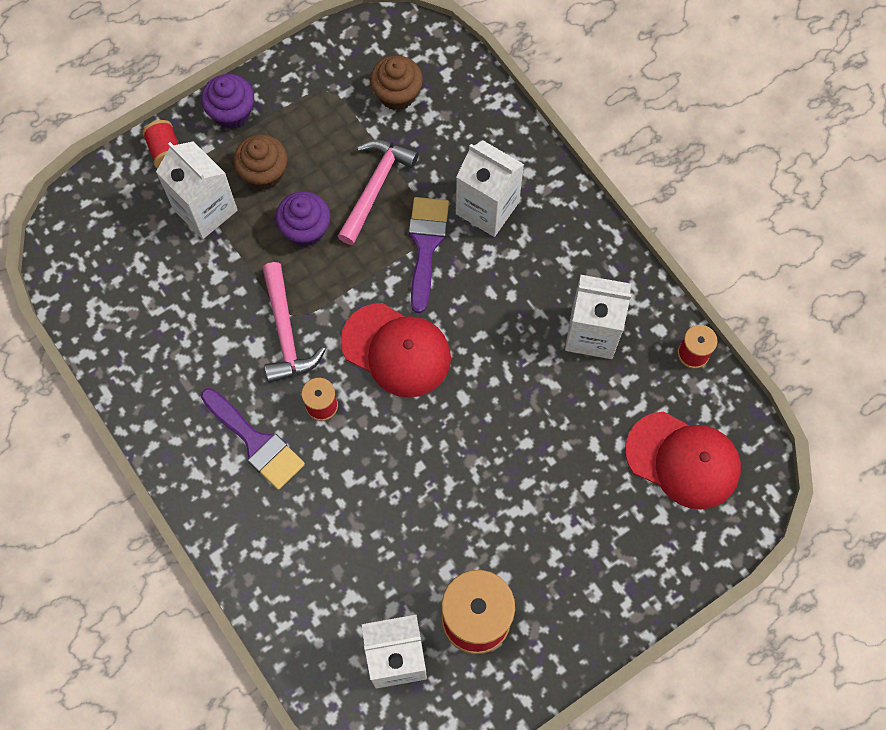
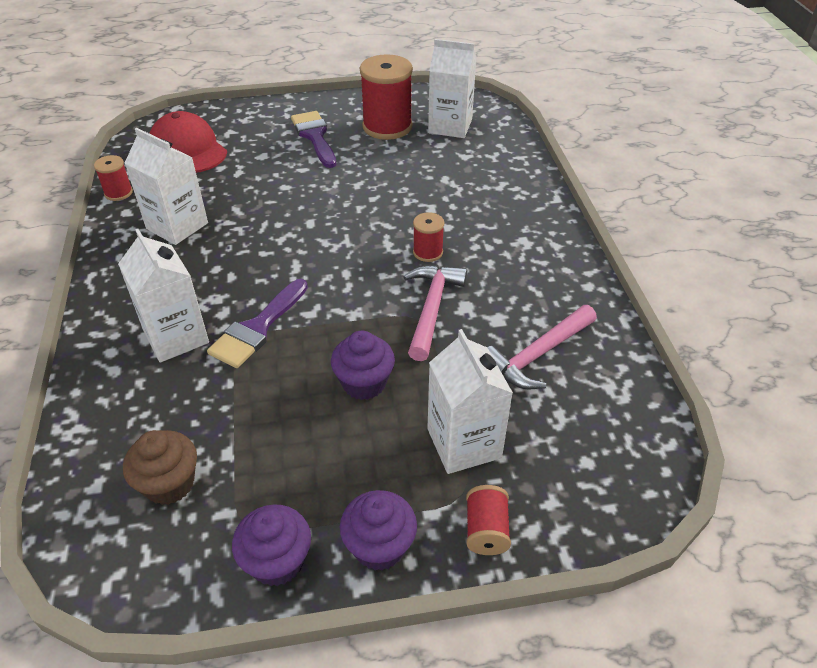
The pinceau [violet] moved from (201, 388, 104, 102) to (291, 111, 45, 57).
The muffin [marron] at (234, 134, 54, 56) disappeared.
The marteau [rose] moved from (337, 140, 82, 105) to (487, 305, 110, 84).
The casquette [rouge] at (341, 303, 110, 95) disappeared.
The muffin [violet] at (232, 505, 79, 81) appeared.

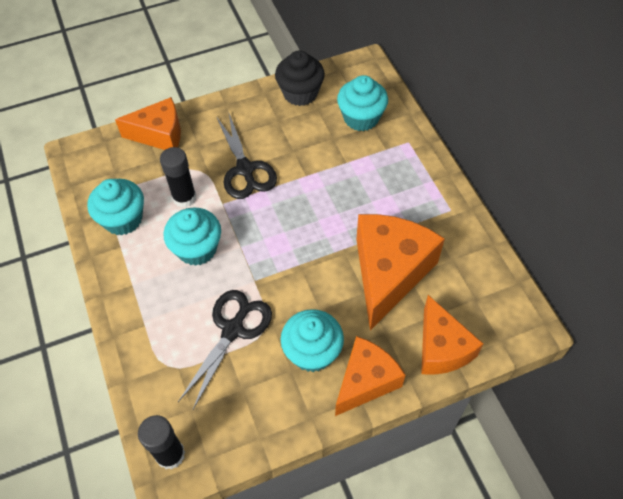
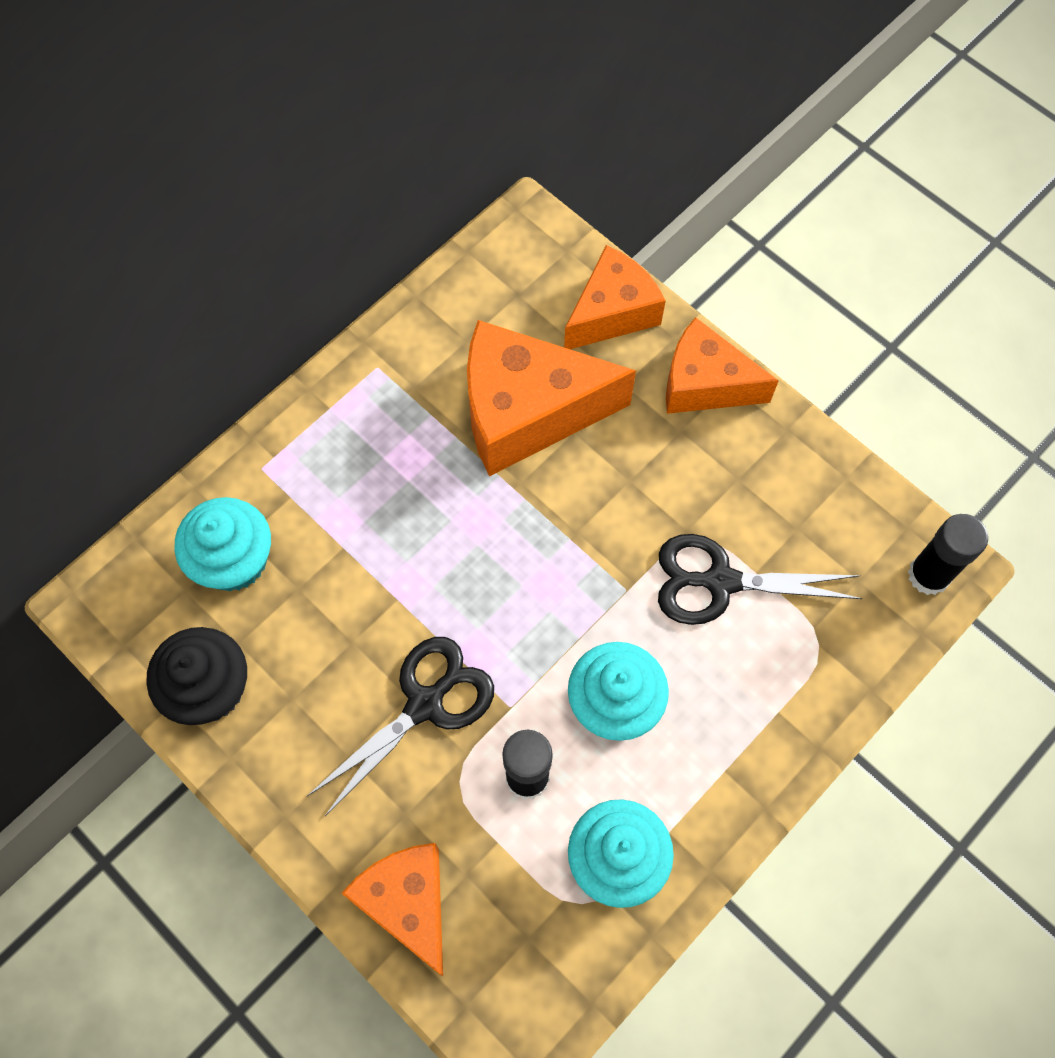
The muffin [turquoise] at (281, 309, 63, 63) disappeared.

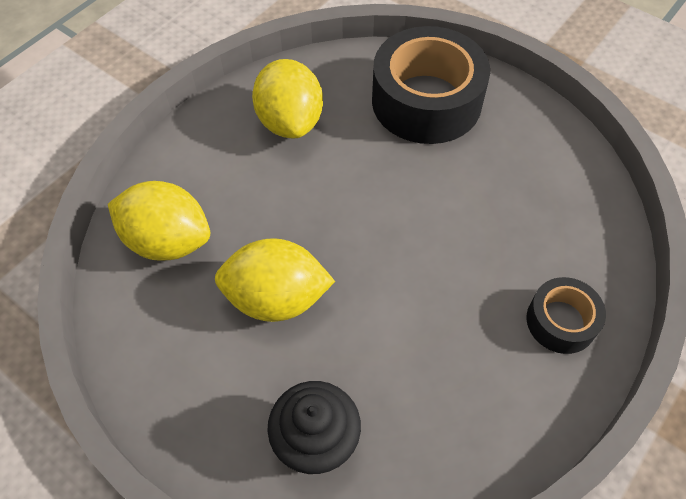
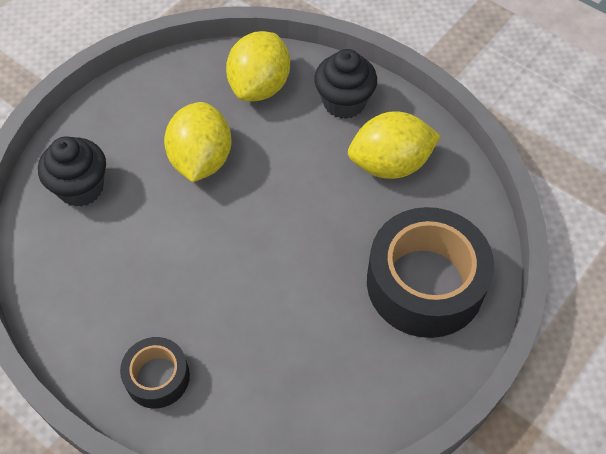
The muffin [noir] at (314, 49, 63, 70) appeared.

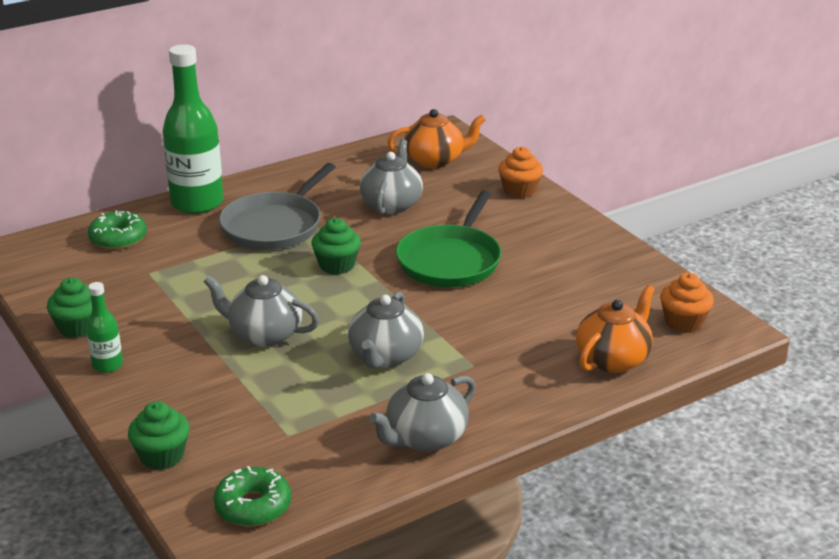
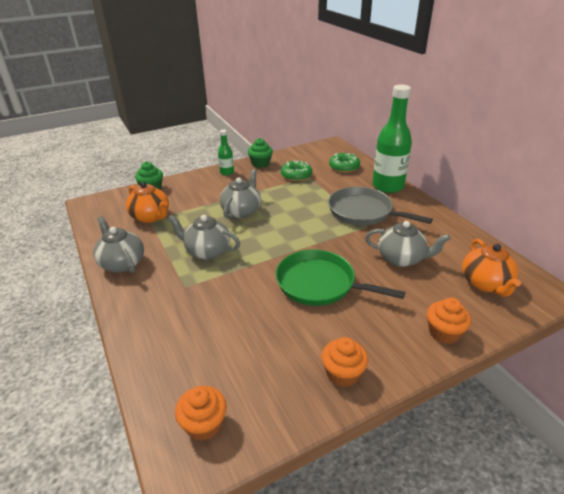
The beignet [vert] moved from (214, 466, 77, 60) to (281, 160, 31, 21).
The muffin [vert] at (312, 218, 49, 57) disappeared.
The théière [orange] moved from (576, 285, 79, 88) to (126, 182, 43, 41).
The muffin [orange] at (321, 337, 47, 50) appeared.

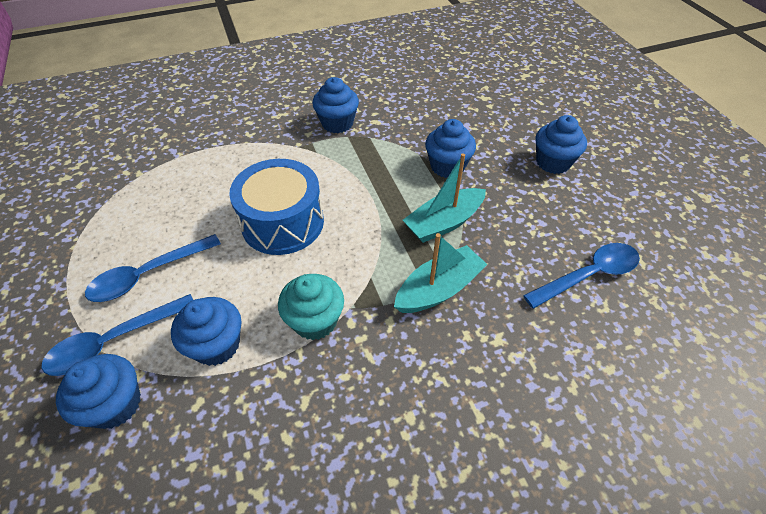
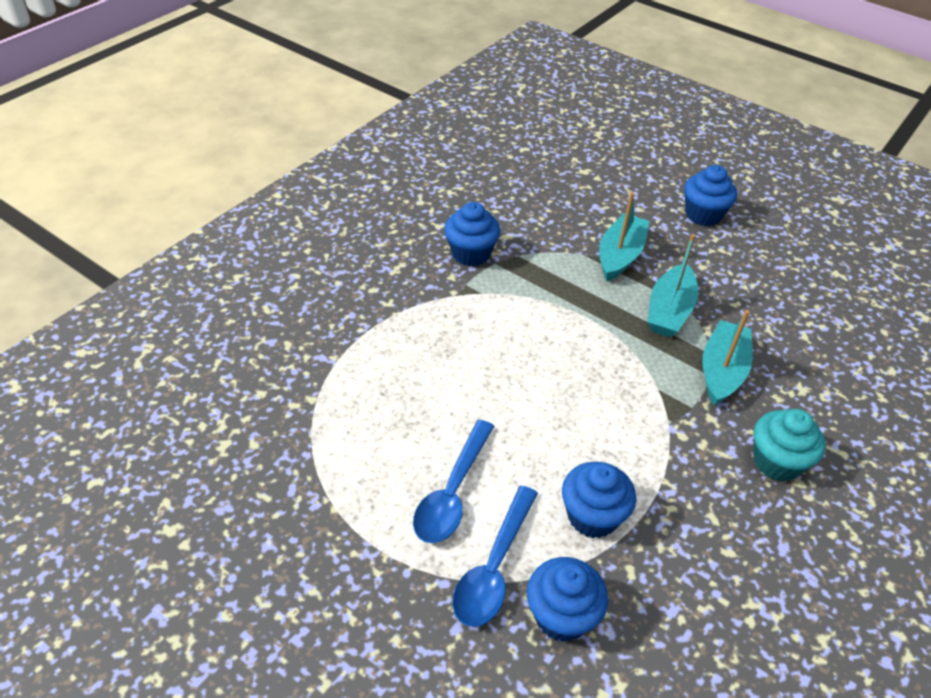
The tambour [bleu] at (229, 159, 95, 96) disappeared.
The muffin [turquoise] moved from (278, 274, 66, 66) to (753, 409, 73, 73).
The muffin [bleu] at (425, 119, 51, 59) was replaced by the bateau [turquoise] at (599, 192, 51, 89).
The cuillère [bleu] at (523, 243, 117, 66) disappeared.

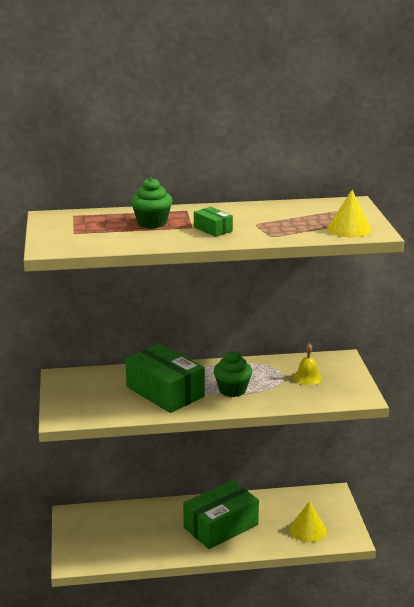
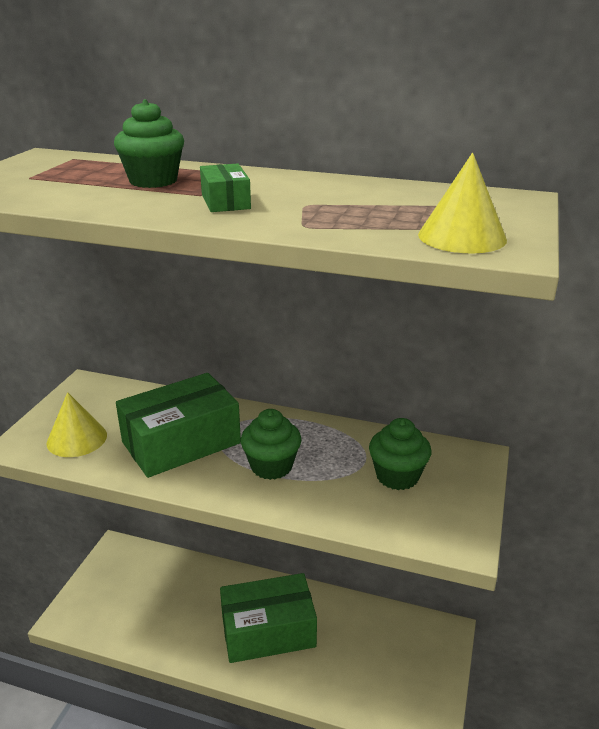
The boîte [vert] at (125, 344, 80, 69) turned 75 degrees clockwise.
The cône [jaune] moved from (289, 501, 38, 41) to (47, 392, 60, 65).
The cloche [jaune] at (293, 343, 29, 42) was replaced by the muffin [vert] at (369, 418, 62, 72).

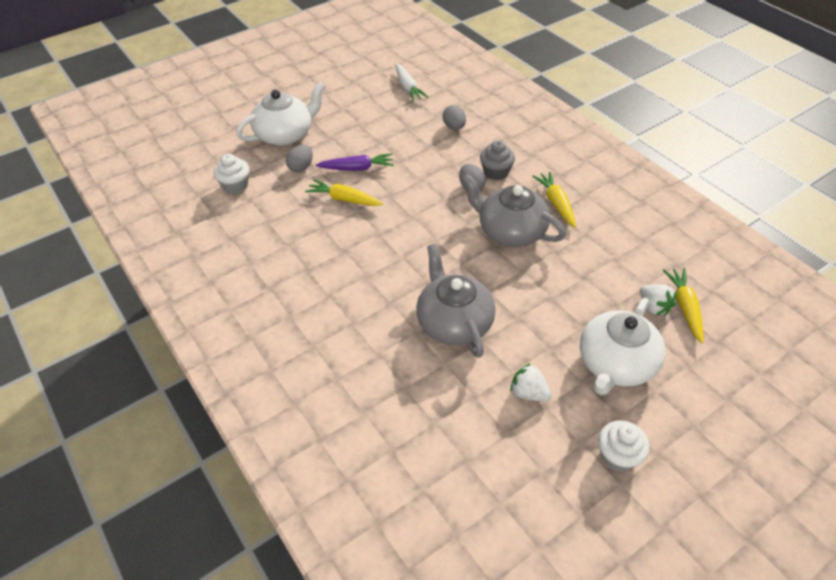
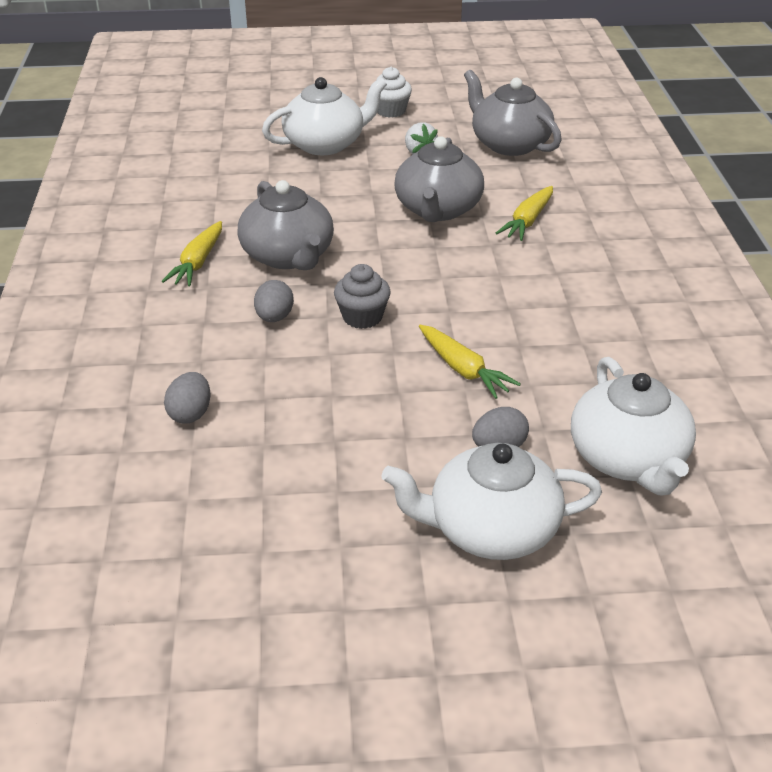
The muffin [blanc] at (214, 154, 35, 40) was replaced by the théière [blanc] at (571, 357, 125, 138).
The carotte [violet] at (315, 153, 79, 18) disappeared.
The carotte [blanc] at (395, 63, 33, 39) disappeared.
The muffin [gris] moved from (480, 140, 35, 40) to (334, 264, 57, 65).
The fraise [blanc] at (640, 284, 37, 31) disappeared.
The carotte [jaune] moved from (663, 268, 40, 75) to (496, 186, 57, 55).
The théière [gris] at (464, 70, 98, 86) appeared.

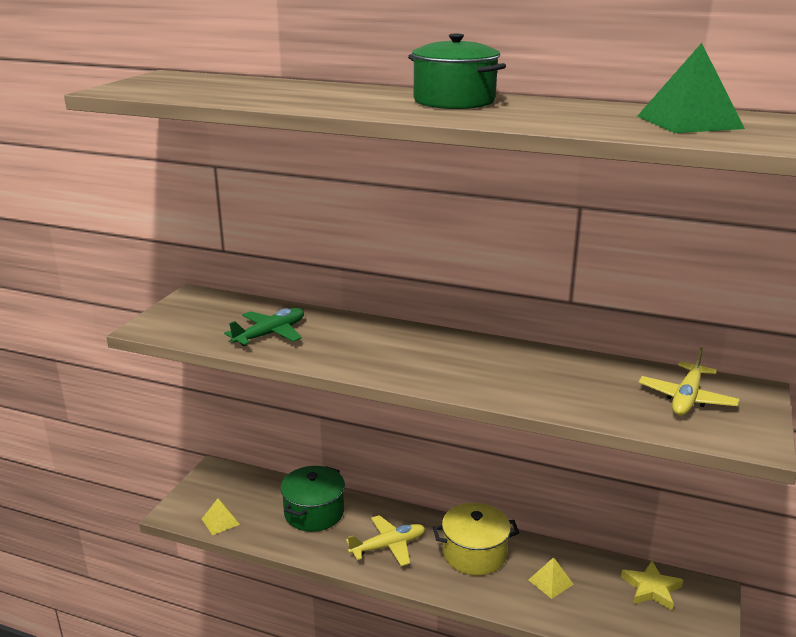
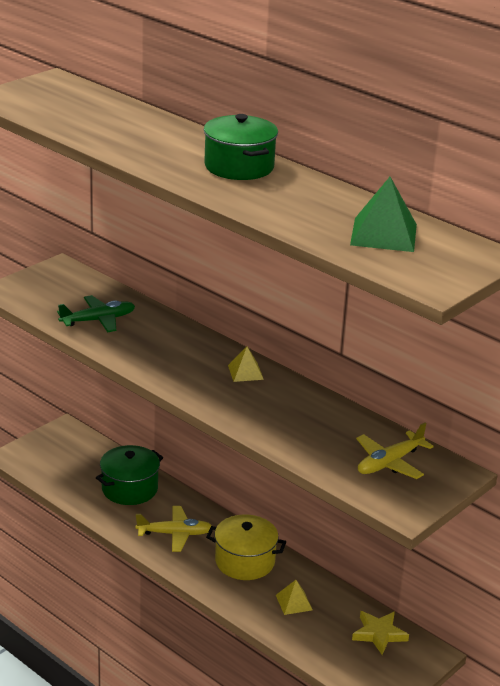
The pyramide [jaune] moved from (202, 499, 38, 36) to (228, 347, 36, 35).

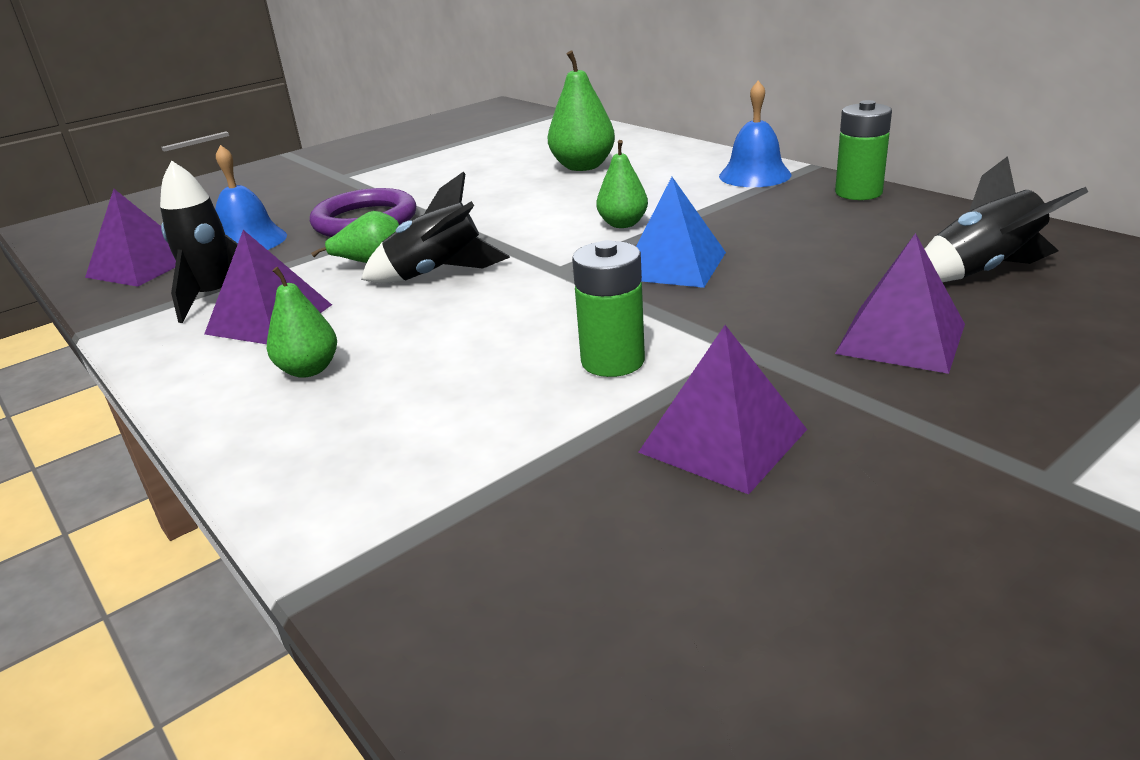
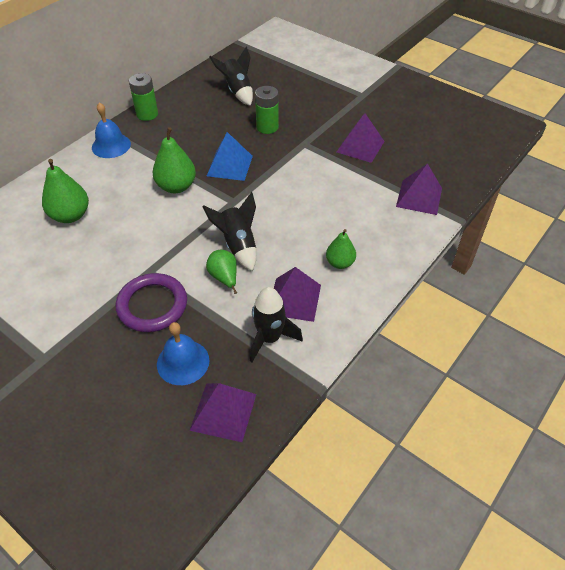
The pile [vert] moved from (572, 240, 73, 137) to (255, 86, 24, 48).
The poire [vert] at (596, 140, 52, 88) changed to 1.56 times the size.
The pyramide [violet] moved from (835, 233, 130, 141) to (396, 163, 46, 52).

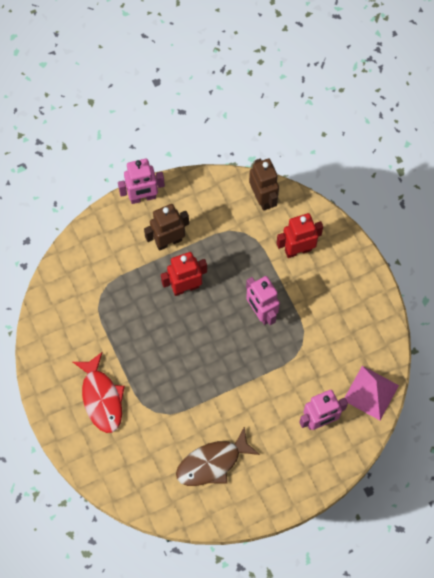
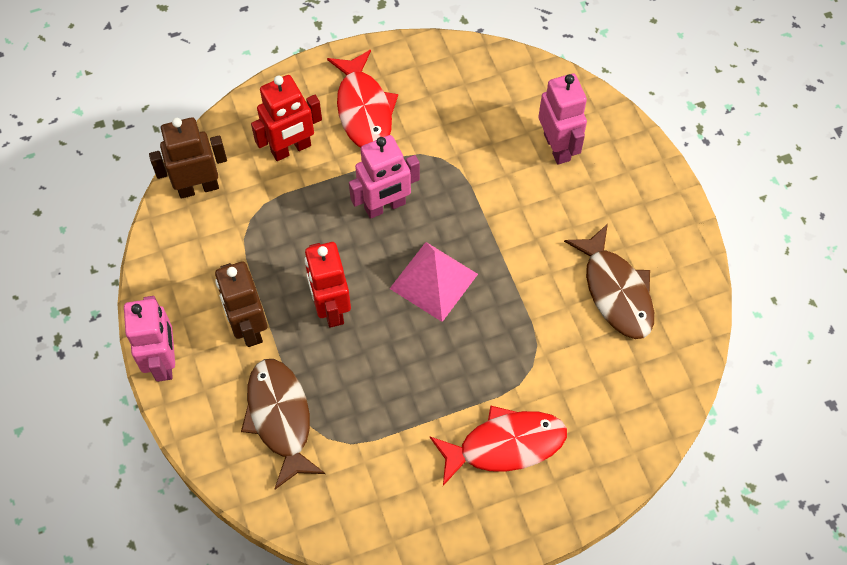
The robot [rouge] at (276, 213, 47, 45) turned 105 degrees counterclockwise.
The pyramide [rose] moved from (345, 366, 54, 54) to (390, 242, 88, 80).
The poisson [marron] at (241, 359, 84, 130) appeared.
The poisson [rouge] at (327, 50, 71, 98) appeared.

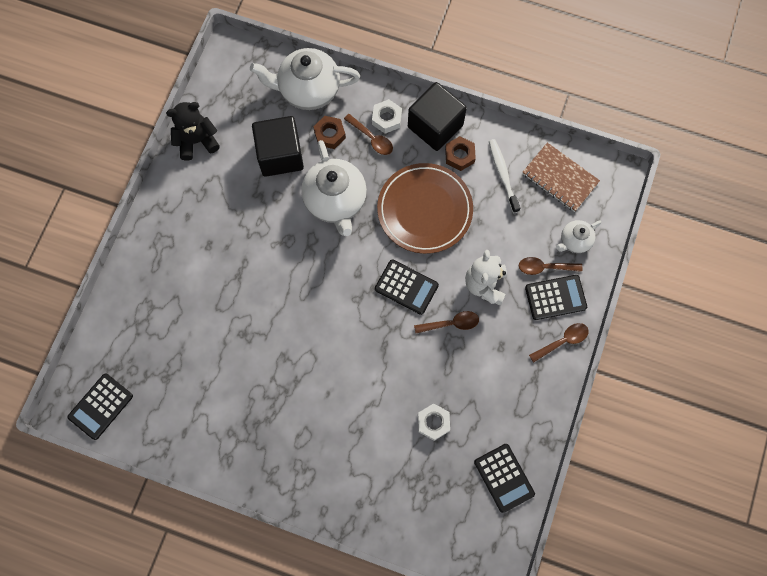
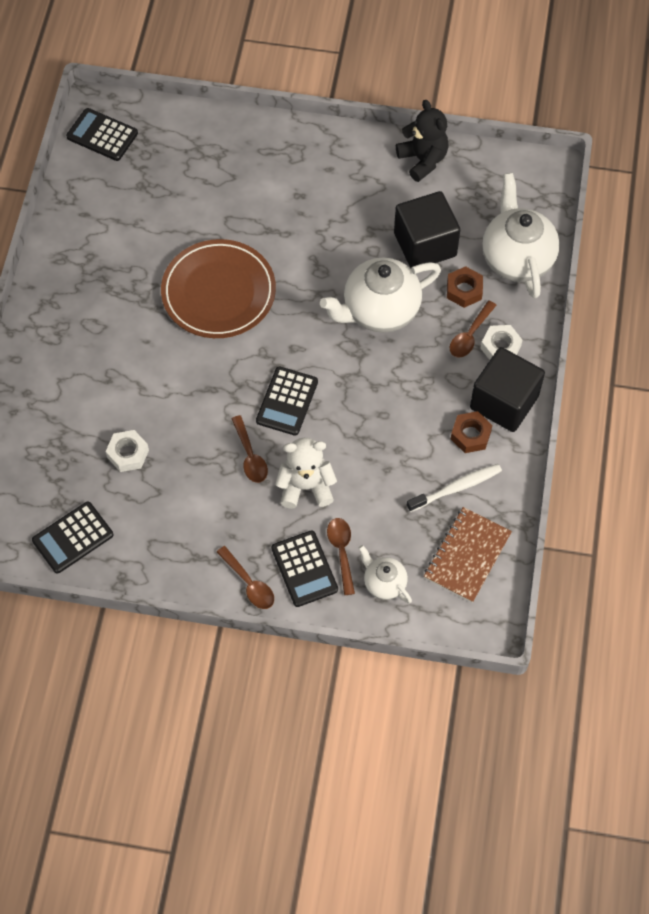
The assiette [marron] moved from (377, 163, 96, 91) to (161, 239, 115, 99).

